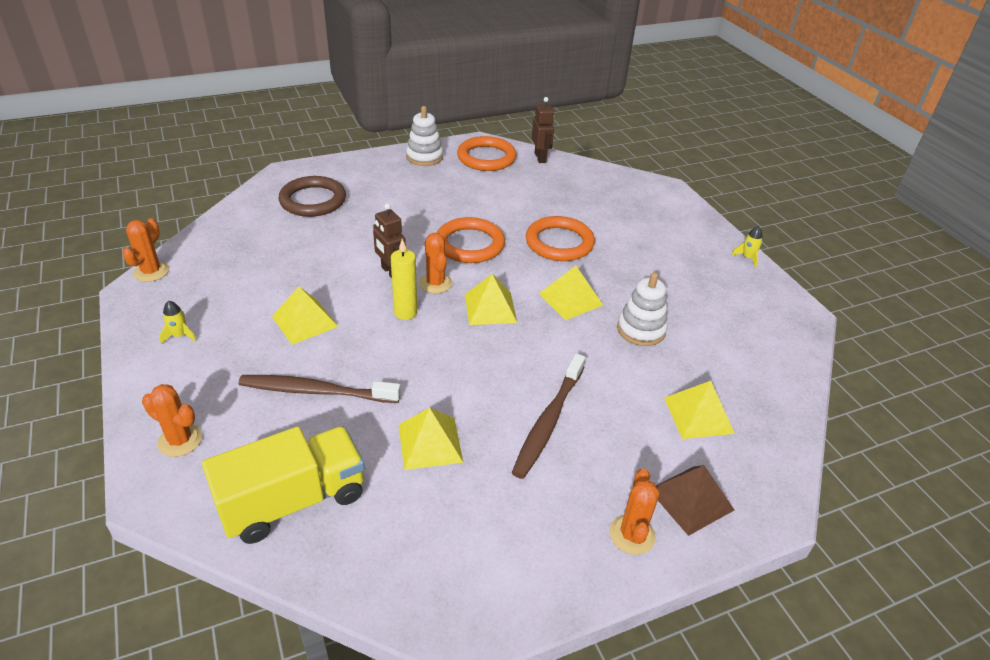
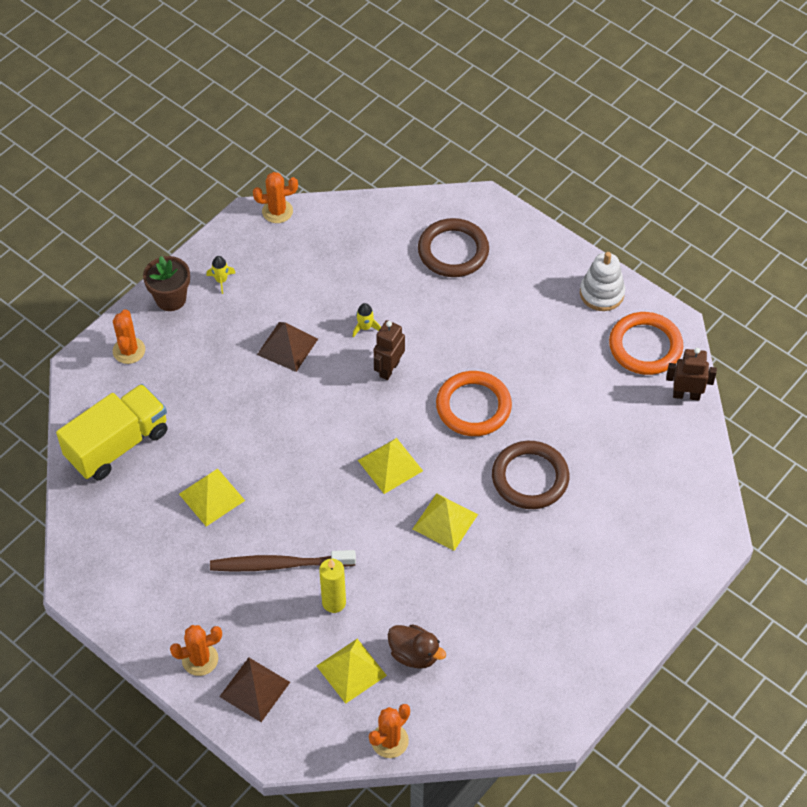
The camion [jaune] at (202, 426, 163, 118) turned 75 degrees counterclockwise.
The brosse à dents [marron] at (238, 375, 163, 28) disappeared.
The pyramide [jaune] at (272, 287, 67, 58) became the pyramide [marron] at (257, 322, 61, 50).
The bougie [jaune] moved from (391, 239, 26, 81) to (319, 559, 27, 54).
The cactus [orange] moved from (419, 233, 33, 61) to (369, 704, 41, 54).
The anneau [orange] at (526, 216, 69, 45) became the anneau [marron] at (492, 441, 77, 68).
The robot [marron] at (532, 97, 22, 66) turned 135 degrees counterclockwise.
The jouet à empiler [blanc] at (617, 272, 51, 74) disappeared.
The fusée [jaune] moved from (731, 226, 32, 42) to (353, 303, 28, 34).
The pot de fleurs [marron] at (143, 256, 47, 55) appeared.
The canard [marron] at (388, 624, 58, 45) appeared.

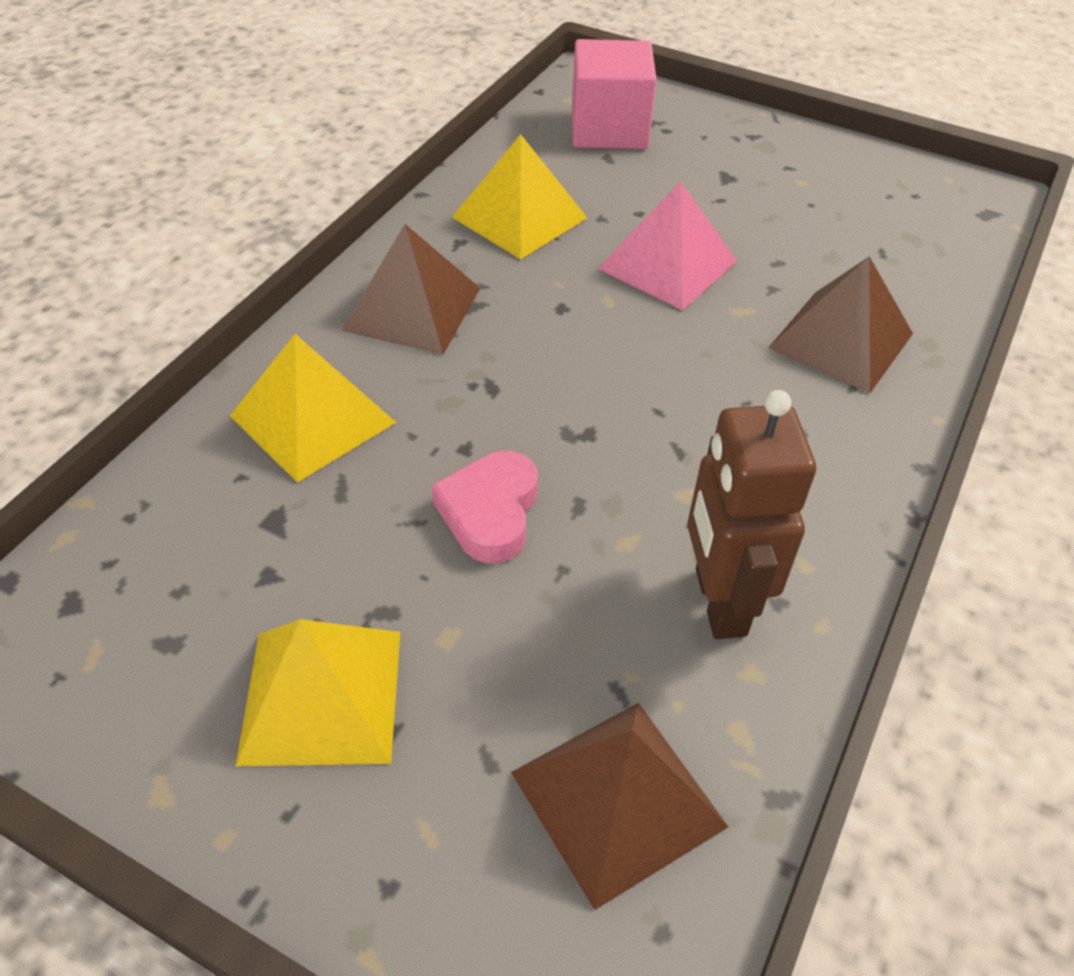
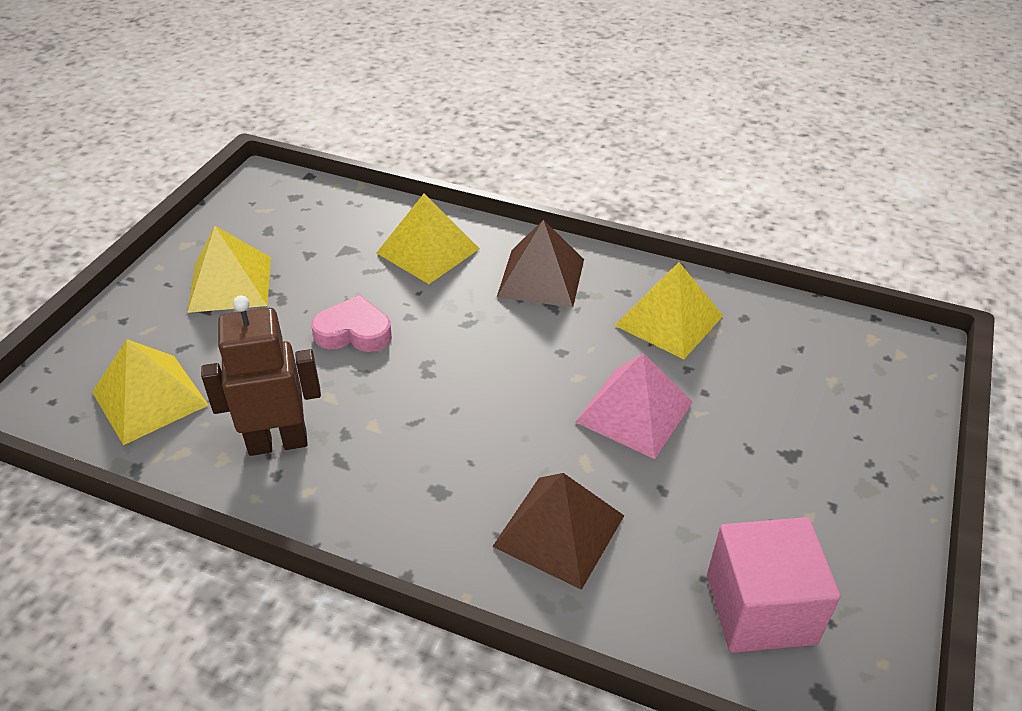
The pyramide [marron] at (511, 703, 217, 207) became the pyramide [jaune] at (92, 339, 116, 106).
The cube [rose] moved from (572, 39, 85, 110) to (707, 517, 133, 136).

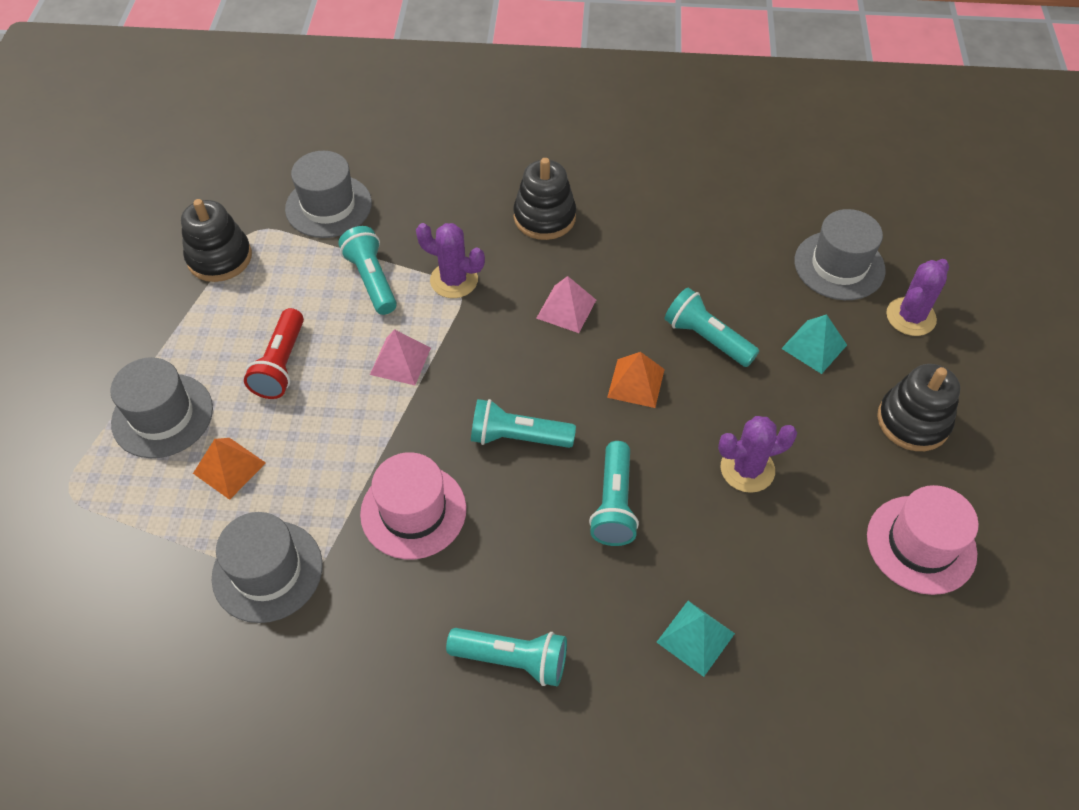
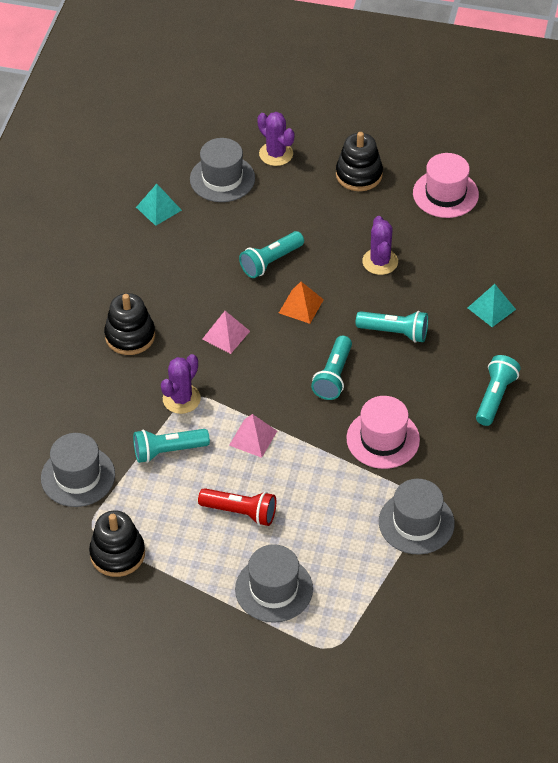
The pyramide [orange] at (193, 438, 73, 62) disappeared.
The pyramide [turquoise] moved from (781, 314, 66, 60) to (136, 184, 46, 42).

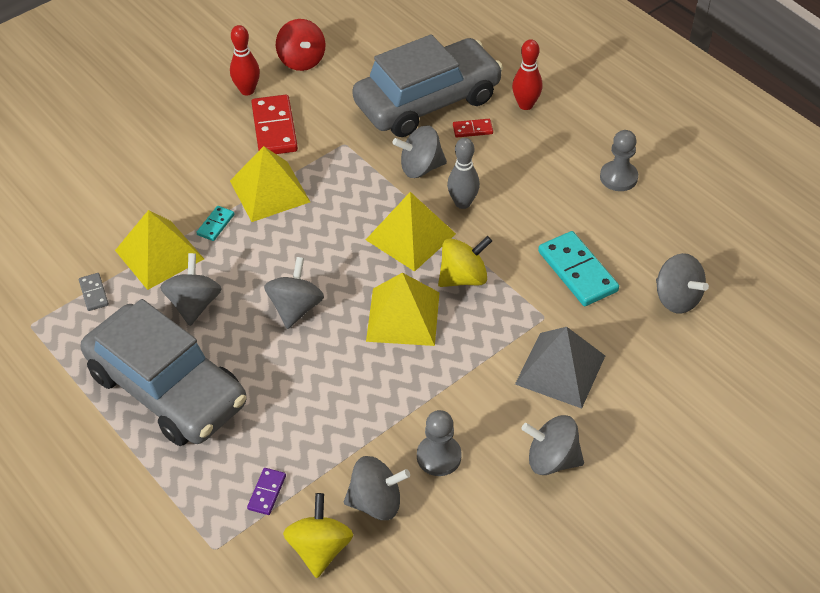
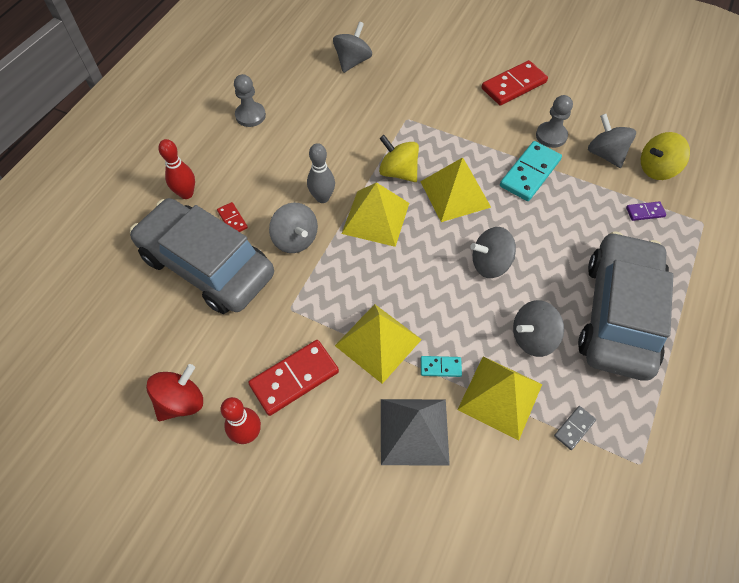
The pyramide [gris] moved from (515, 327, 90, 82) to (381, 399, 69, 67).
The toupie [gris] at (521, 415, 63, 60) was replaced by the domino [rouge] at (482, 60, 66, 46).
The domino [turquoise] moved from (538, 231, 81, 75) to (500, 141, 62, 60).

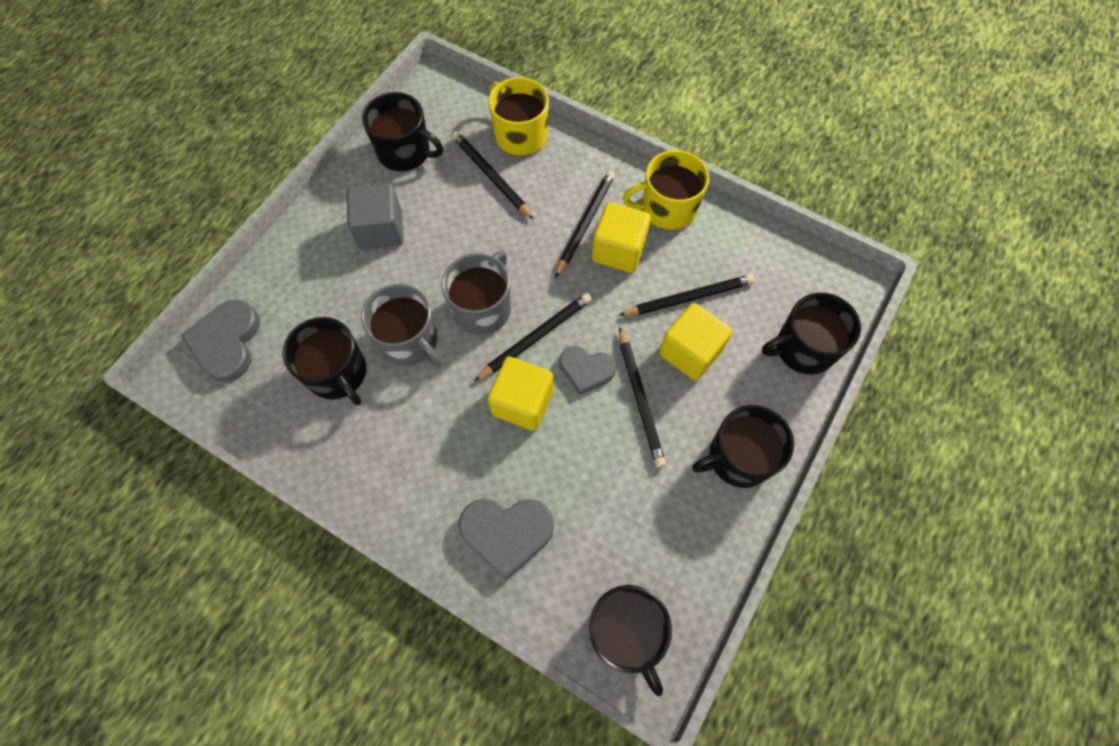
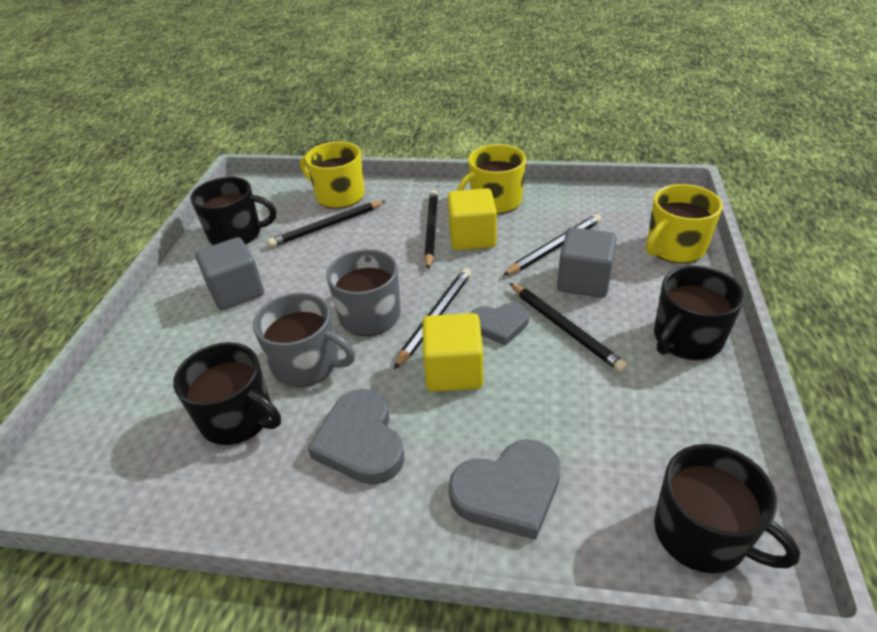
The cœur [gris] moved from (180, 299, 80, 84) to (308, 389, 96, 96).
The crayon [noir] at (452, 131, 82, 89) turned 60 degrees counterclockwise.
The cube [jaune] at (659, 303, 73, 78) became the cube [gris] at (557, 227, 60, 71).
The tasse [noir] at (762, 292, 99, 83) became the tasse [jaune] at (646, 184, 77, 79).

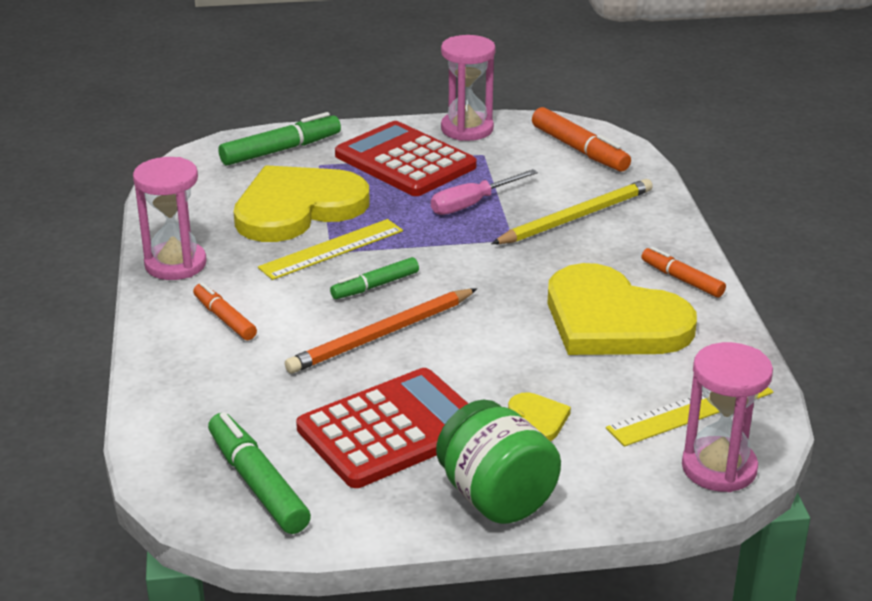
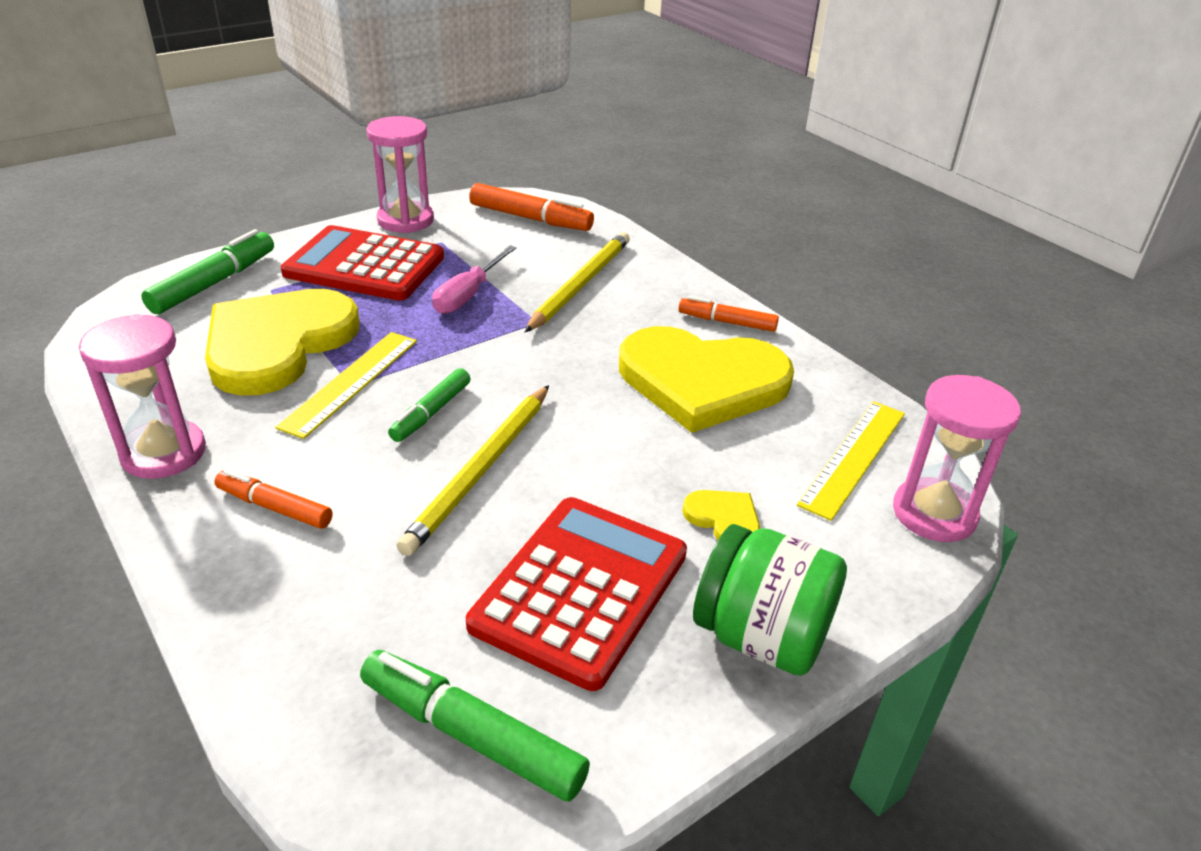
The crayon [orange] at (285, 289, 192, 85) became the crayon [jaune] at (397, 385, 152, 171).

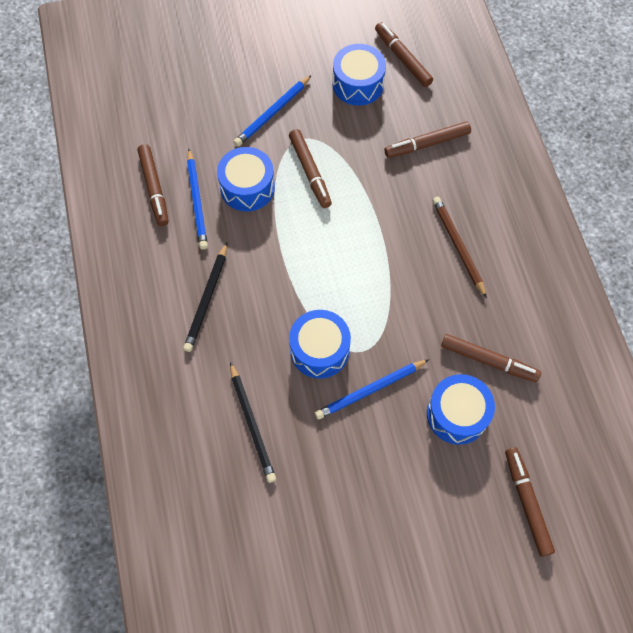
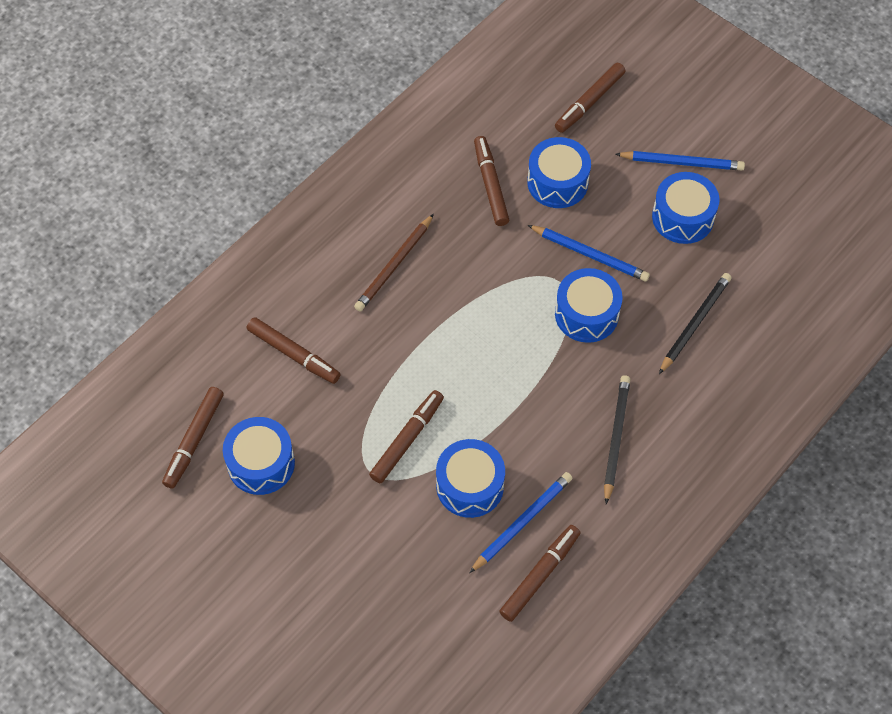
The crayon [noir] at (183, 243, 44, 109) turned 60 degrees counterclockwise.
The crayon [bleu] moved from (234, 75, 78, 72) to (616, 151, 129, 20).
The tambour [bleu] at (652, 172, 67, 72) appeared.

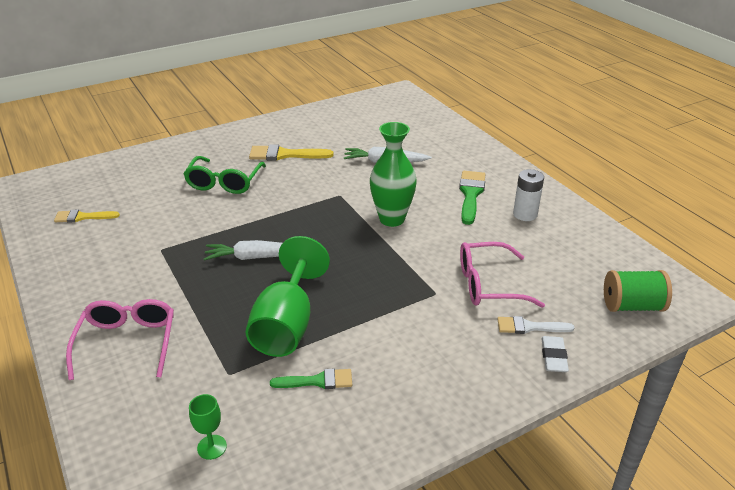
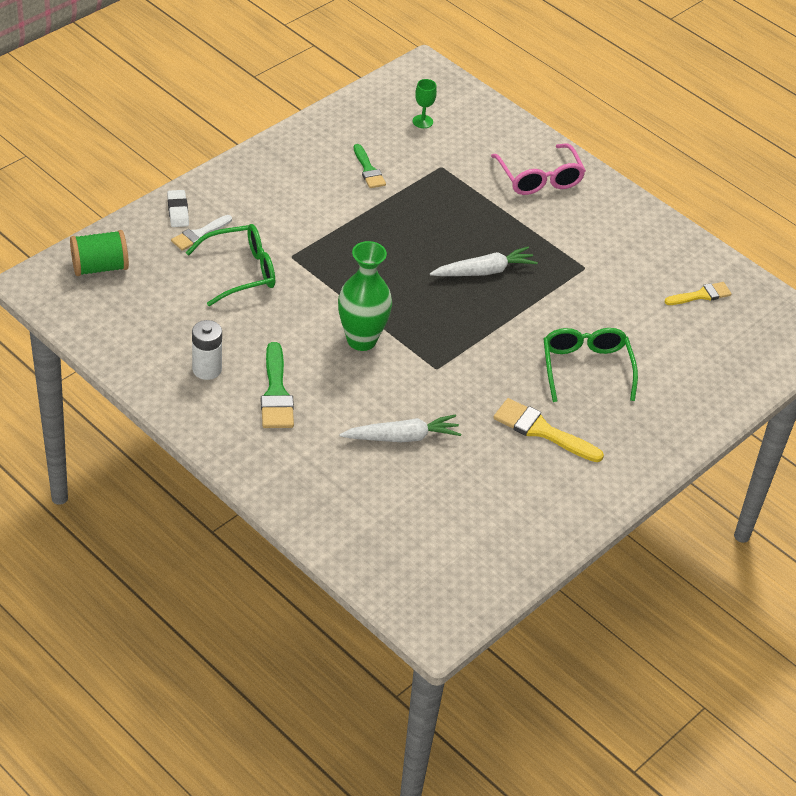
The verre à pied [vert] at (246, 236, 84, 121) disappeared.
The pinceau [jaune] at (249, 145, 84, 15) turned 135 degrees counterclockwise.
The pinceau [vert] at (270, 369, 82, 20) turned 90 degrees counterclockwise.
The lunettes [rose] at (460, 242, 85, 66) became the lunettes [vert] at (186, 224, 89, 82).
The pinceau [blanc] at (498, 316, 77, 18) turned 150 degrees clockwise.

